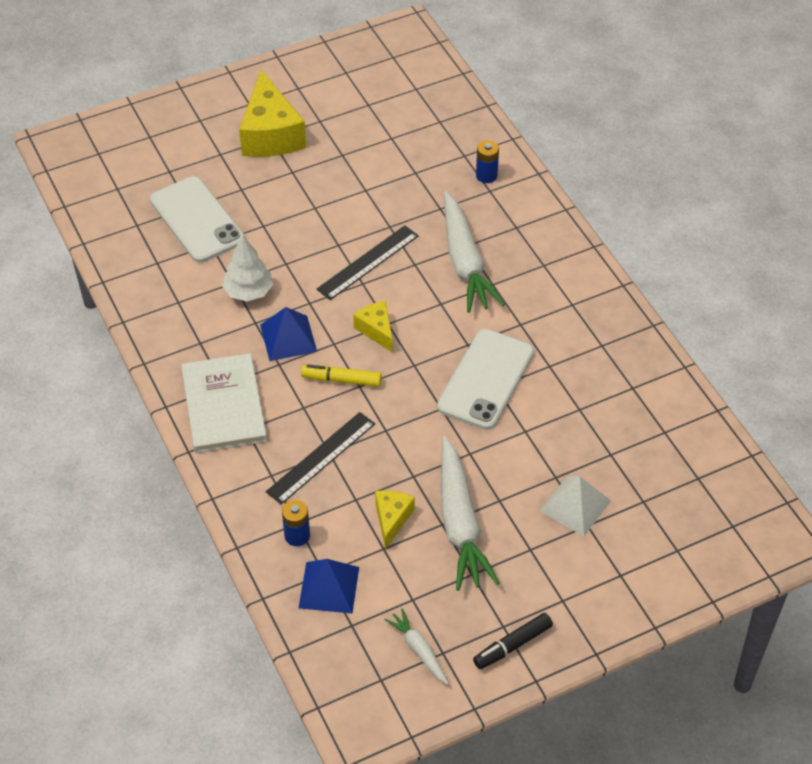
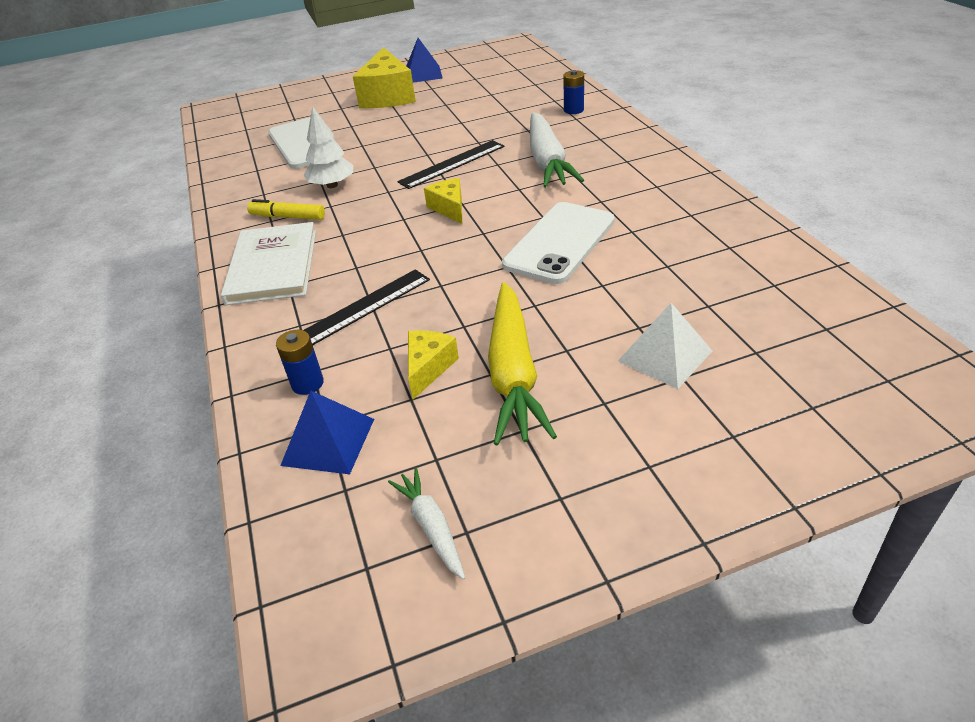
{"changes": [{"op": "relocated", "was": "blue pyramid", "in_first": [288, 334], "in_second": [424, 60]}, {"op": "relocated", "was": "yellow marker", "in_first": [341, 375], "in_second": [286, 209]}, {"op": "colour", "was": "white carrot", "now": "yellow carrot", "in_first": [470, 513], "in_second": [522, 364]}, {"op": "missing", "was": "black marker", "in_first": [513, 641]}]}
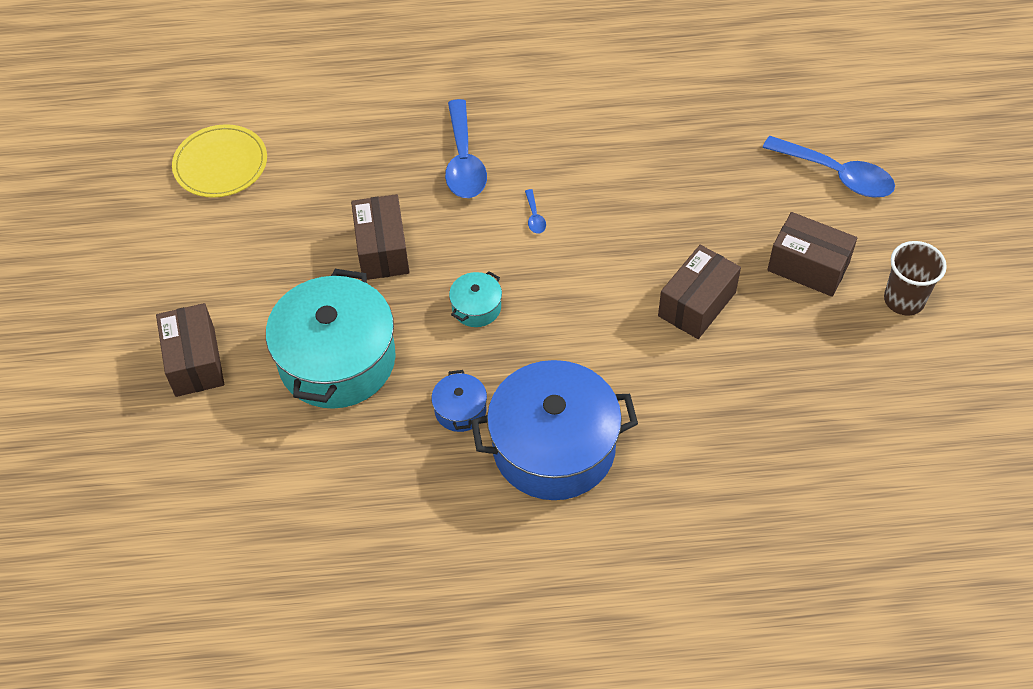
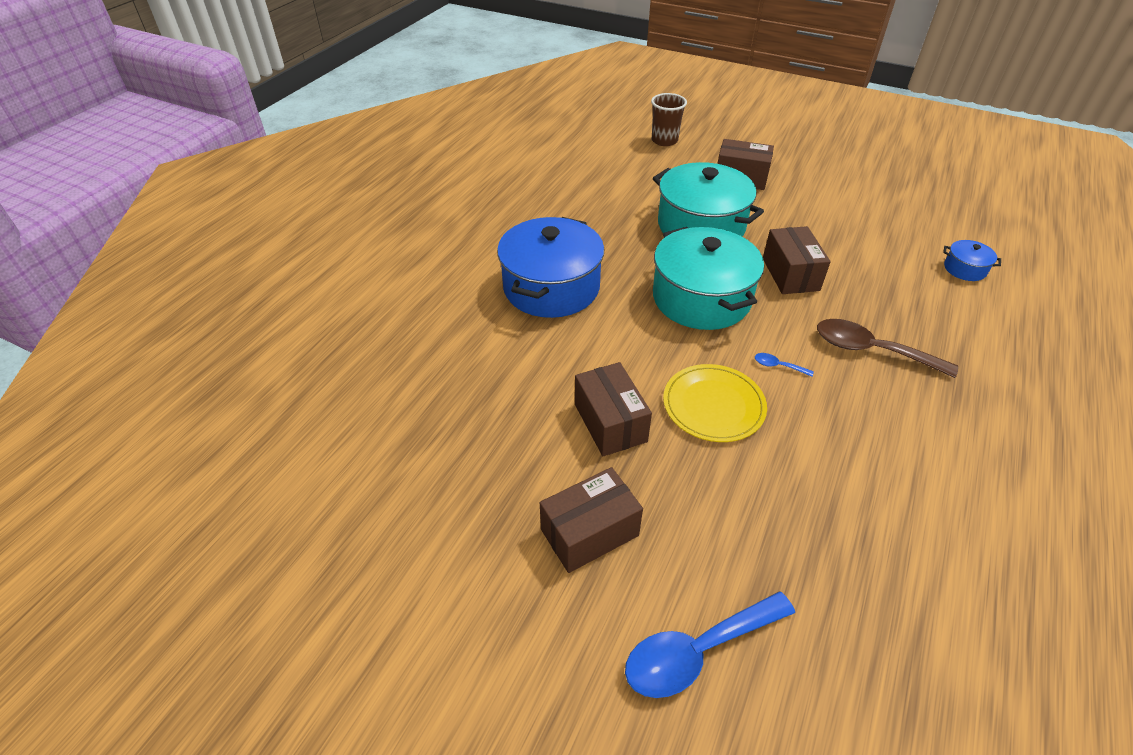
{"changes": [{"op": "relocated", "was": "yellow plate", "in_first": [219, 161], "in_second": [715, 403]}, {"op": "spun", "was": "brown box", "in_first": [380, 237], "in_second": [797, 260], "clockwise": 60}, {"op": "relocated", "was": "blue pot", "in_first": [459, 401], "in_second": [972, 260]}, {"op": "colour", "was": "blue spoon", "now": "brown spoon", "in_first": [466, 148], "in_second": [887, 348]}, {"op": "size", "was": "turquoise pot", "in_first": [475, 299], "in_second": [708, 278], "ratio": 2.32}, {"op": "relocated", "was": "brown cup", "in_first": [915, 278], "in_second": [669, 119]}]}
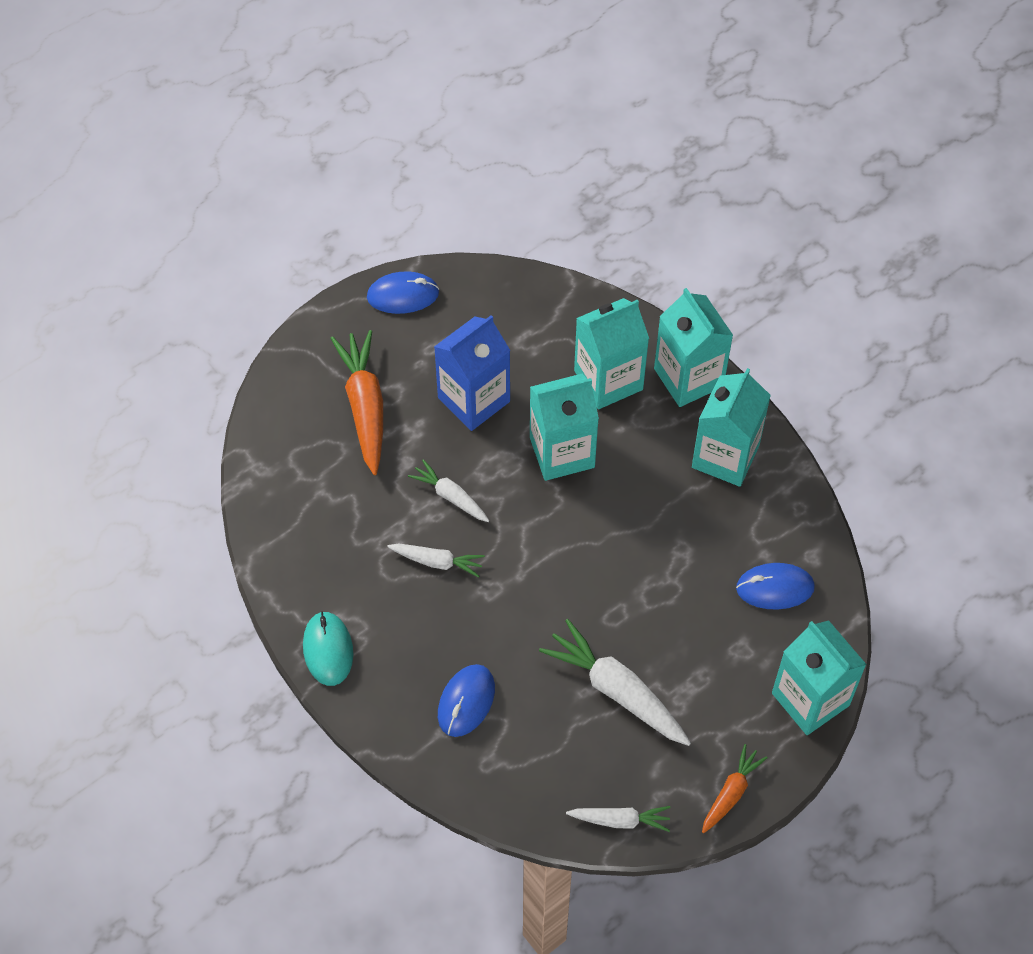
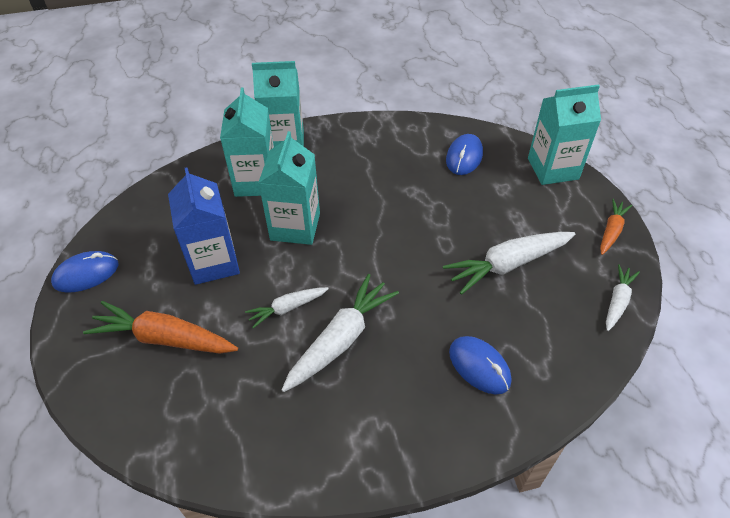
{"changes": [{"op": "missing", "was": "turquoise mouse", "in_first": [328, 648]}, {"op": "spun", "was": "blue mouse", "in_first": [403, 292], "in_second": [84, 271], "clockwise": 45}, {"op": "size", "was": "white carrot", "in_first": [436, 560], "in_second": [340, 333], "ratio": 1.76}, {"op": "missing", "was": "turquoise carton", "in_first": [731, 427]}, {"op": "spun", "was": "orange carrot", "in_first": [735, 788], "in_second": [616, 227], "clockwise": 60}]}
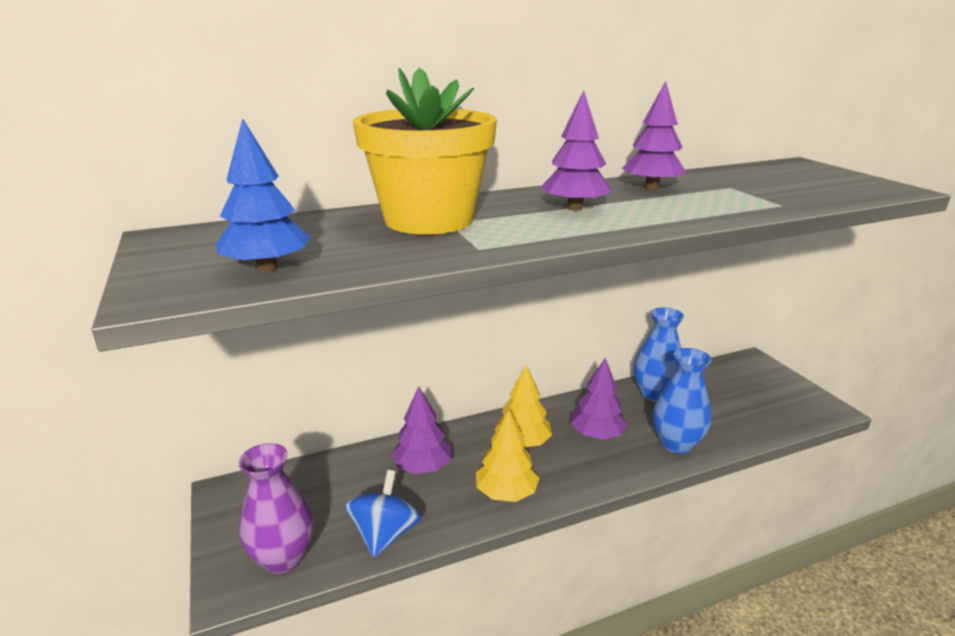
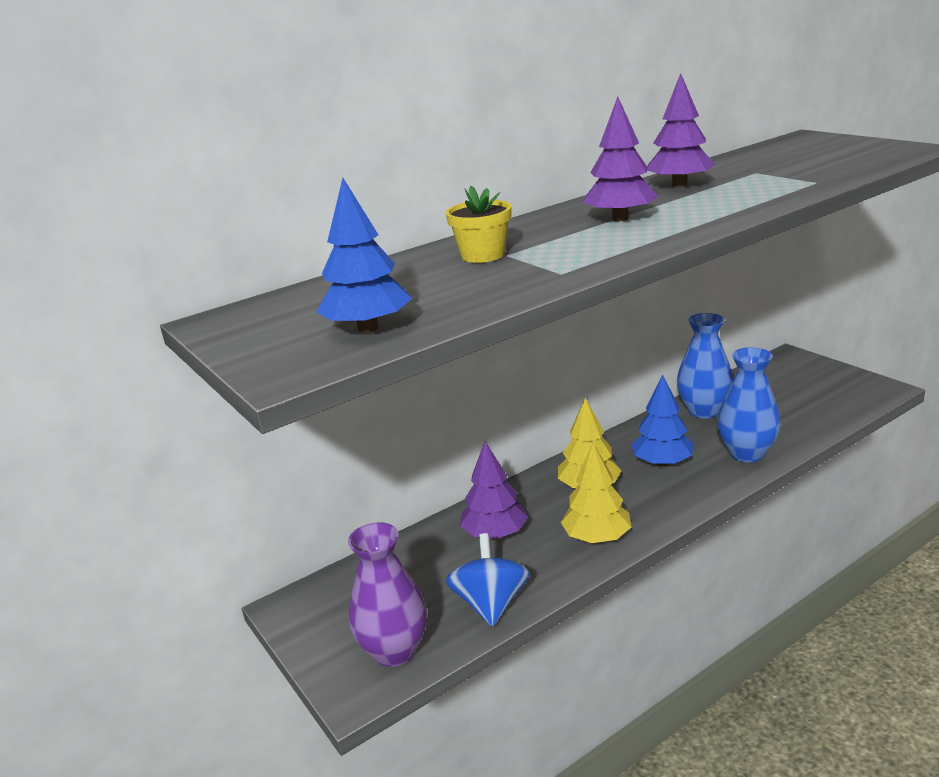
{"changes": [{"op": "size", "was": "yellow flower pot", "in_first": [425, 151], "in_second": [479, 224], "ratio": 0.45}, {"op": "colour", "was": "purple tree", "now": "blue tree", "in_first": [599, 399], "in_second": [662, 421]}]}
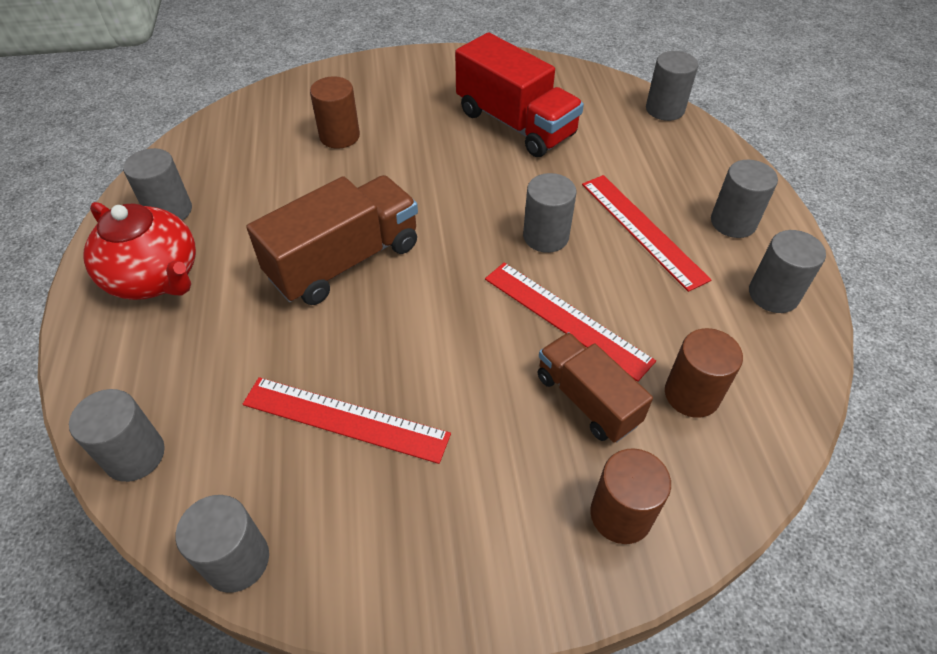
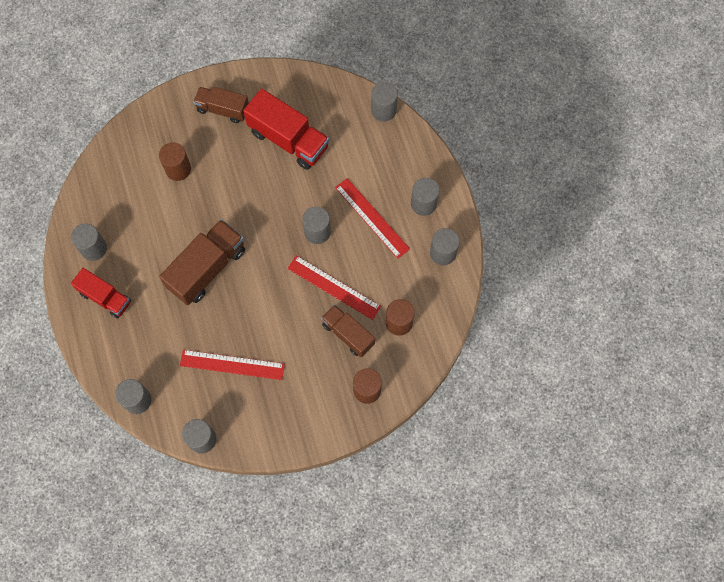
{"changes": [{"op": "exchanged", "was": "red teapot", "now": "red truck", "in_first": [139, 251], "in_second": [101, 293]}, {"op": "appeared", "now": "brown truck", "in_second": [221, 105]}]}
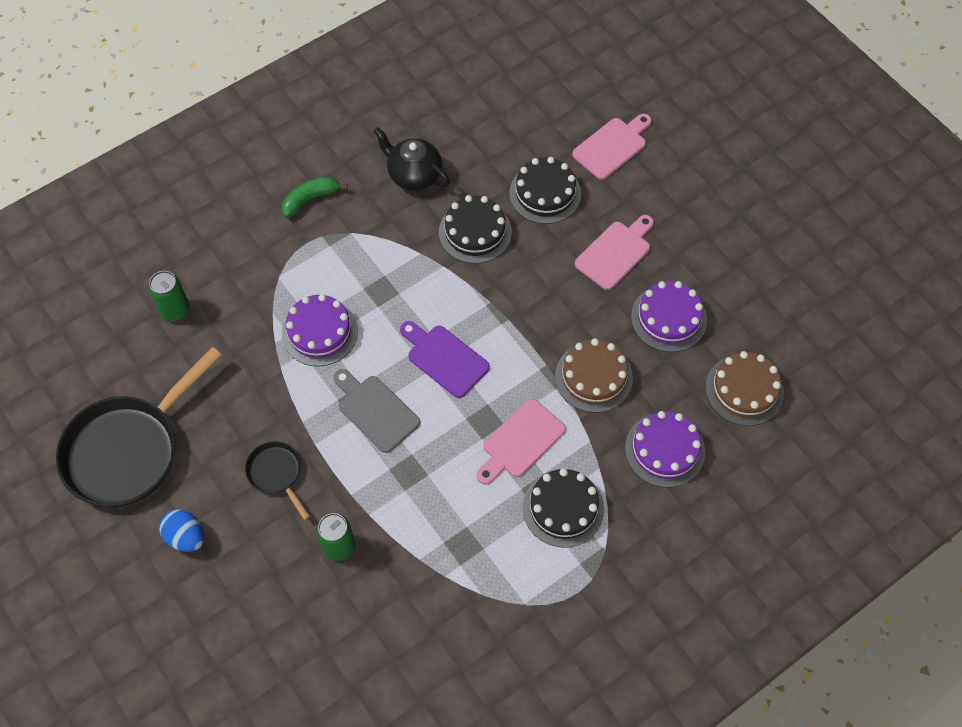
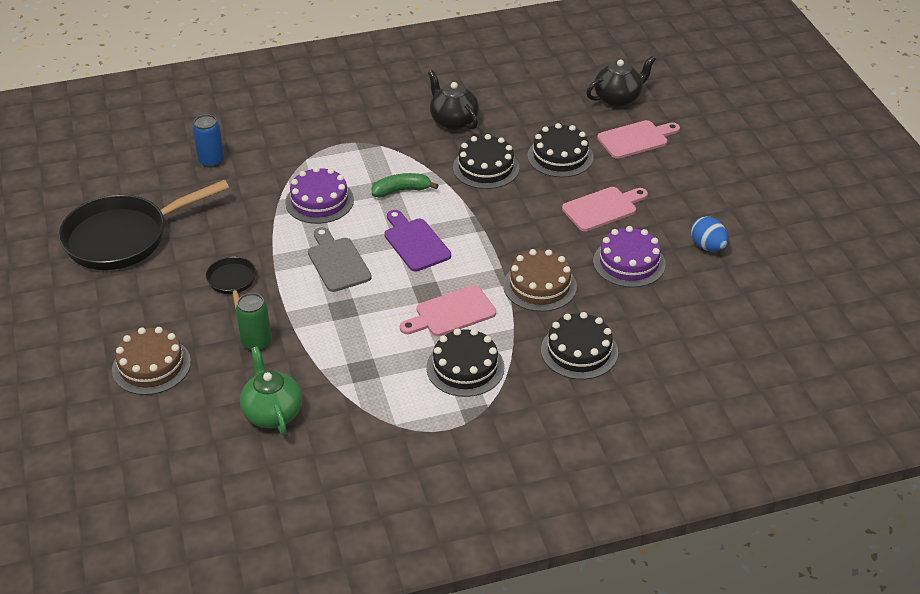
{"changes": [{"op": "colour", "was": "green can", "now": "blue can", "in_first": [169, 296], "in_second": [208, 141]}, {"op": "relocated", "was": "blue egg", "in_first": [181, 530], "in_second": [709, 234]}, {"op": "relocated", "was": "green banana", "in_first": [314, 197], "in_second": [405, 185]}, {"op": "colour", "was": "purple cake", "now": "black cake", "in_first": [665, 449], "in_second": [579, 346]}, {"op": "relocated", "was": "brown cake", "in_first": [744, 388], "in_second": [151, 361]}, {"op": "appeared", "now": "green teapot", "in_second": [271, 390]}, {"op": "appeared", "now": "black teapot", "in_second": [621, 81]}]}
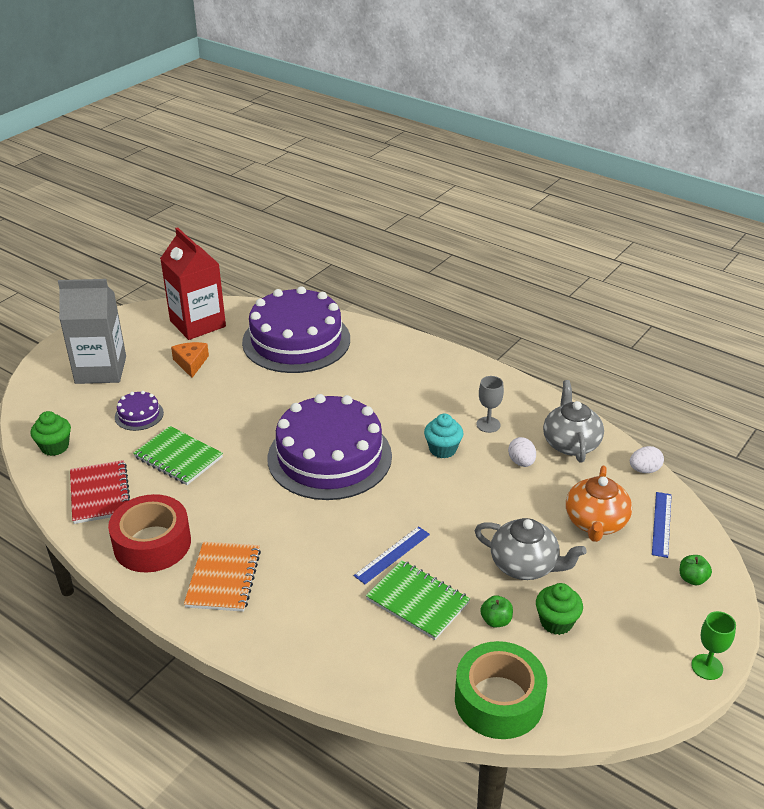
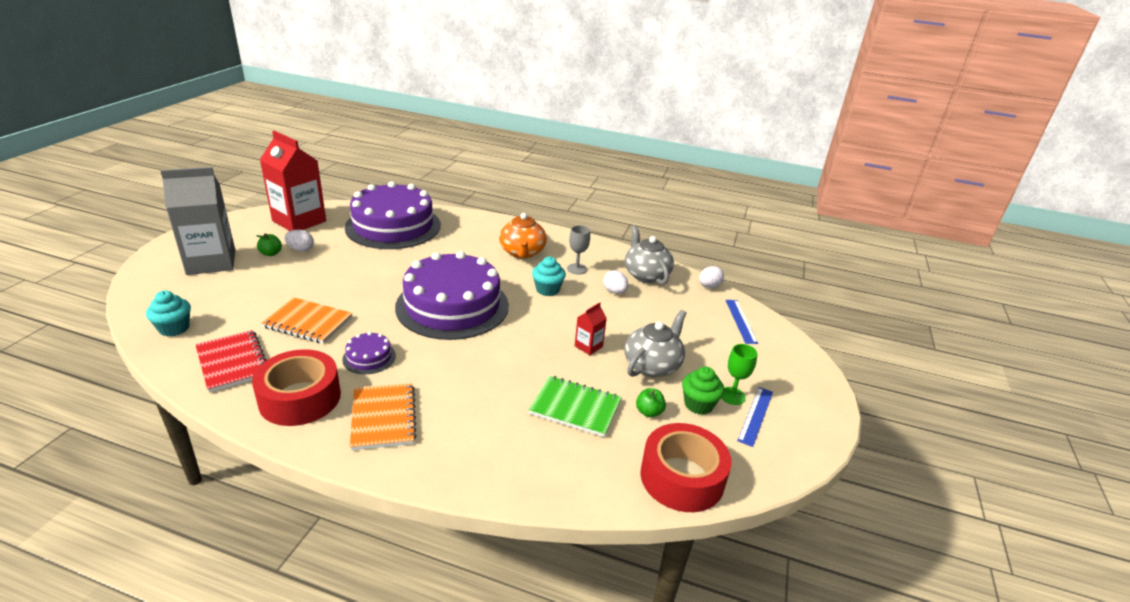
{"changes": [{"op": "colour", "was": "green cupcake", "now": "turquoise cupcake", "in_first": [50, 433], "in_second": [168, 314]}, {"op": "relocated", "was": "purple cake", "in_first": [139, 411], "in_second": [369, 353]}, {"op": "colour", "was": "green notebook", "now": "orange notebook", "in_first": [178, 455], "in_second": [307, 320]}, {"op": "exchanged", "was": "orange cheese", "now": "white egg", "in_first": [190, 360], "in_second": [299, 241]}, {"op": "relocated", "was": "blue ruler", "in_first": [392, 555], "in_second": [755, 417]}, {"op": "colour", "was": "green tape", "now": "red tape", "in_first": [501, 690], "in_second": [686, 467]}, {"op": "spun", "was": "grey teapot", "in_first": [530, 549], "in_second": [656, 343], "clockwise": -60}, {"op": "relocated", "was": "orange teapot", "in_first": [599, 504], "in_second": [523, 236]}, {"op": "relocated", "was": "green apple", "in_first": [696, 570], "in_second": [269, 244]}, {"op": "relocated", "was": "green goblet", "in_first": [713, 645], "in_second": [739, 374]}, {"op": "appeared", "now": "red carton", "in_second": [591, 328]}]}
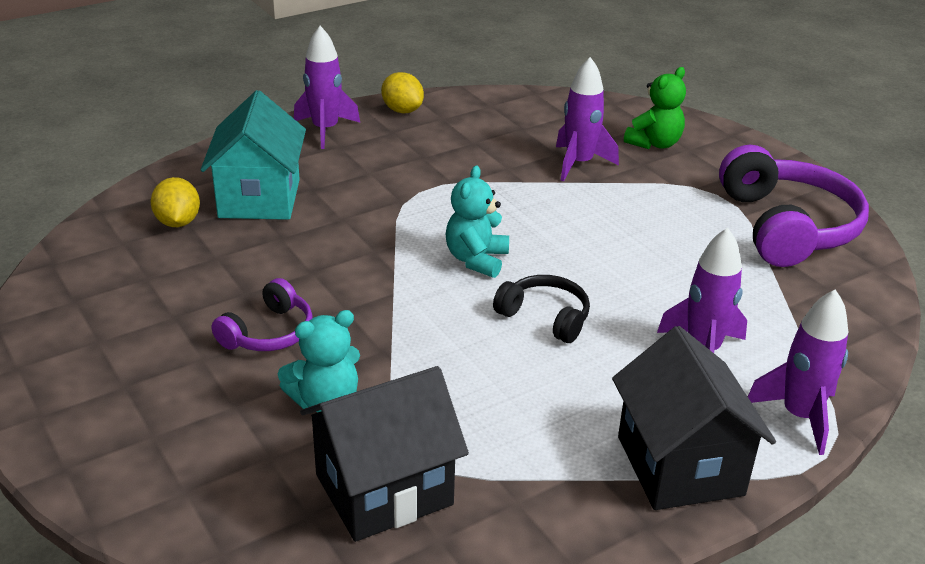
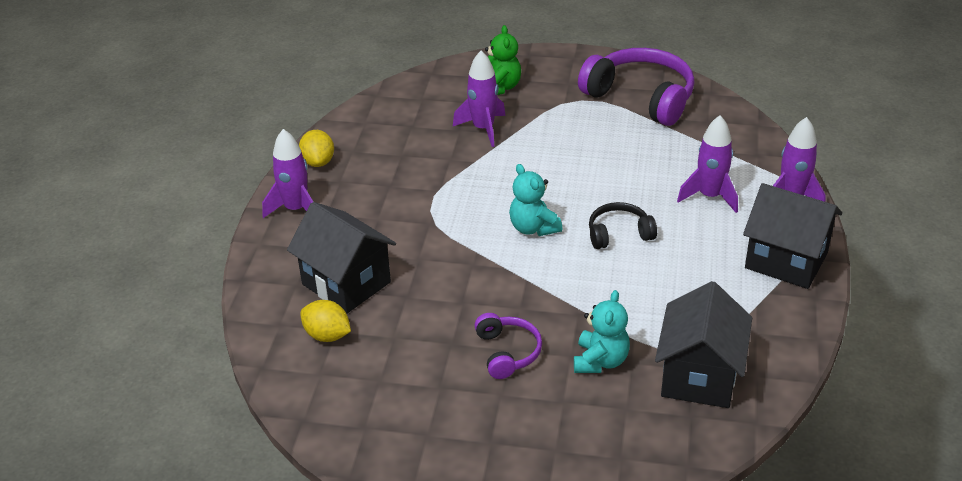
{"changes": [{"op": "colour", "was": "turquoise house", "now": "black house", "in_first": [253, 155], "in_second": [341, 258]}, {"op": "spun", "was": "yellow lemon", "in_first": [402, 92], "in_second": [316, 148], "clockwise": 75}]}
